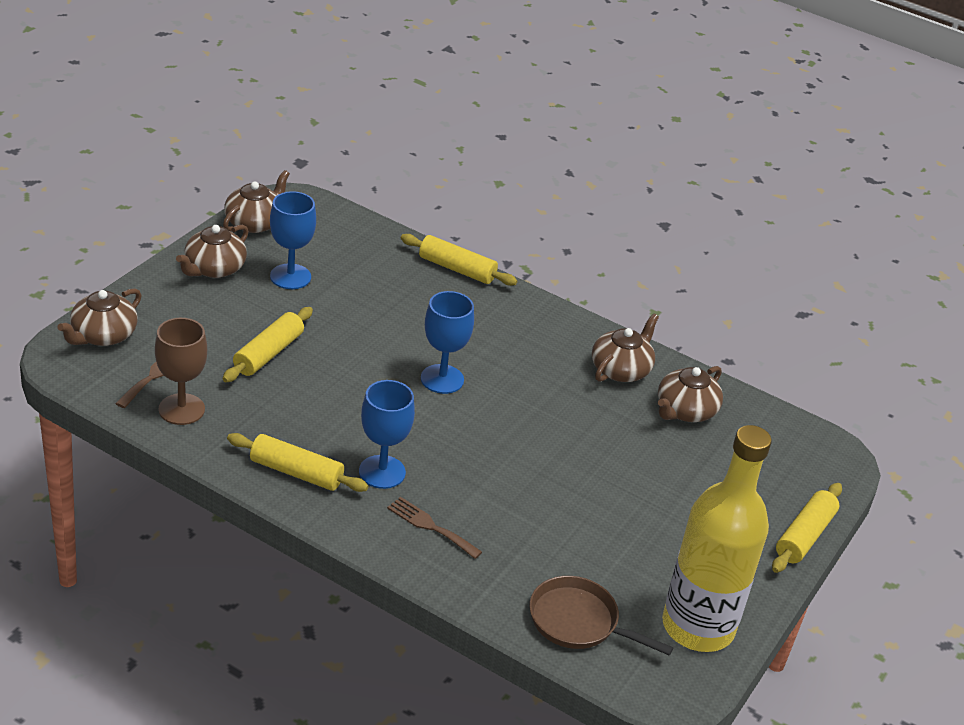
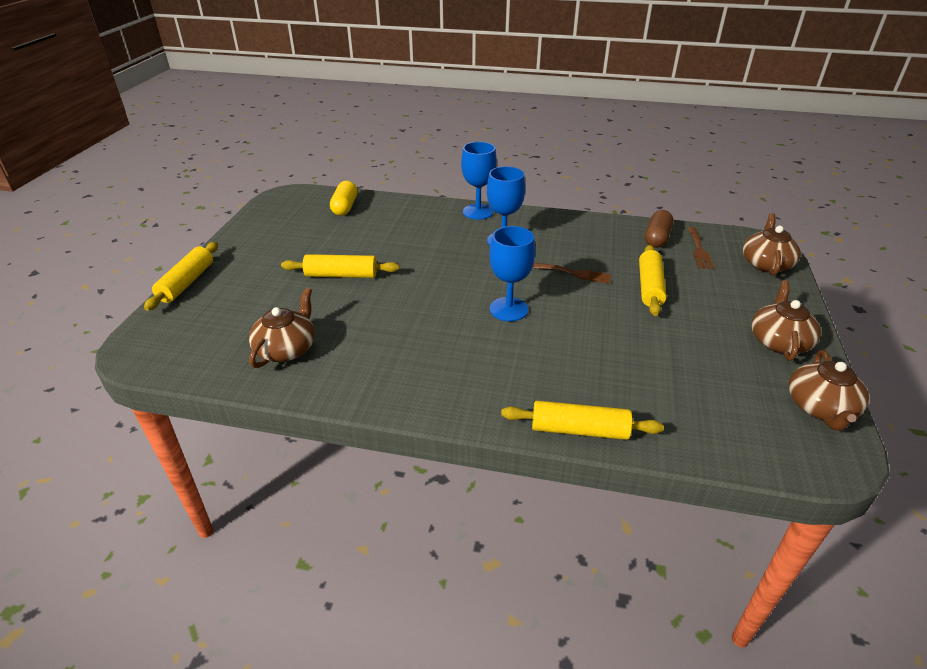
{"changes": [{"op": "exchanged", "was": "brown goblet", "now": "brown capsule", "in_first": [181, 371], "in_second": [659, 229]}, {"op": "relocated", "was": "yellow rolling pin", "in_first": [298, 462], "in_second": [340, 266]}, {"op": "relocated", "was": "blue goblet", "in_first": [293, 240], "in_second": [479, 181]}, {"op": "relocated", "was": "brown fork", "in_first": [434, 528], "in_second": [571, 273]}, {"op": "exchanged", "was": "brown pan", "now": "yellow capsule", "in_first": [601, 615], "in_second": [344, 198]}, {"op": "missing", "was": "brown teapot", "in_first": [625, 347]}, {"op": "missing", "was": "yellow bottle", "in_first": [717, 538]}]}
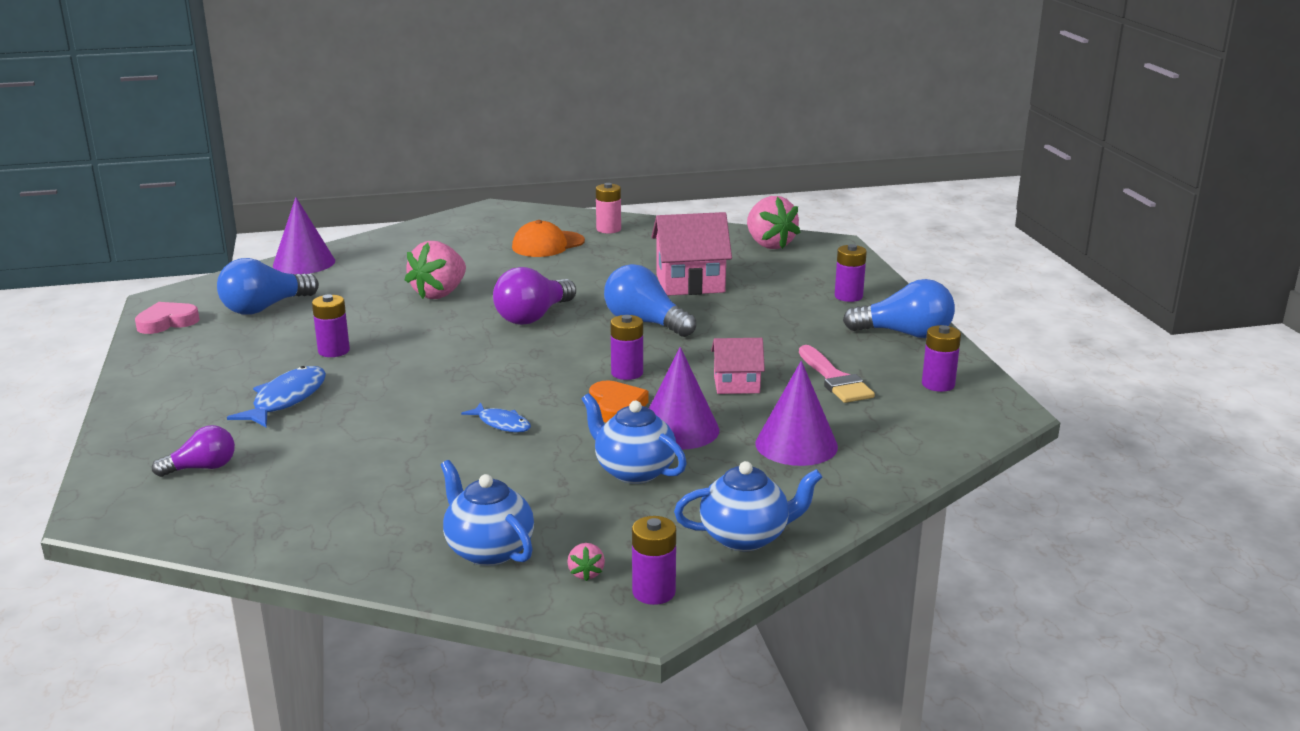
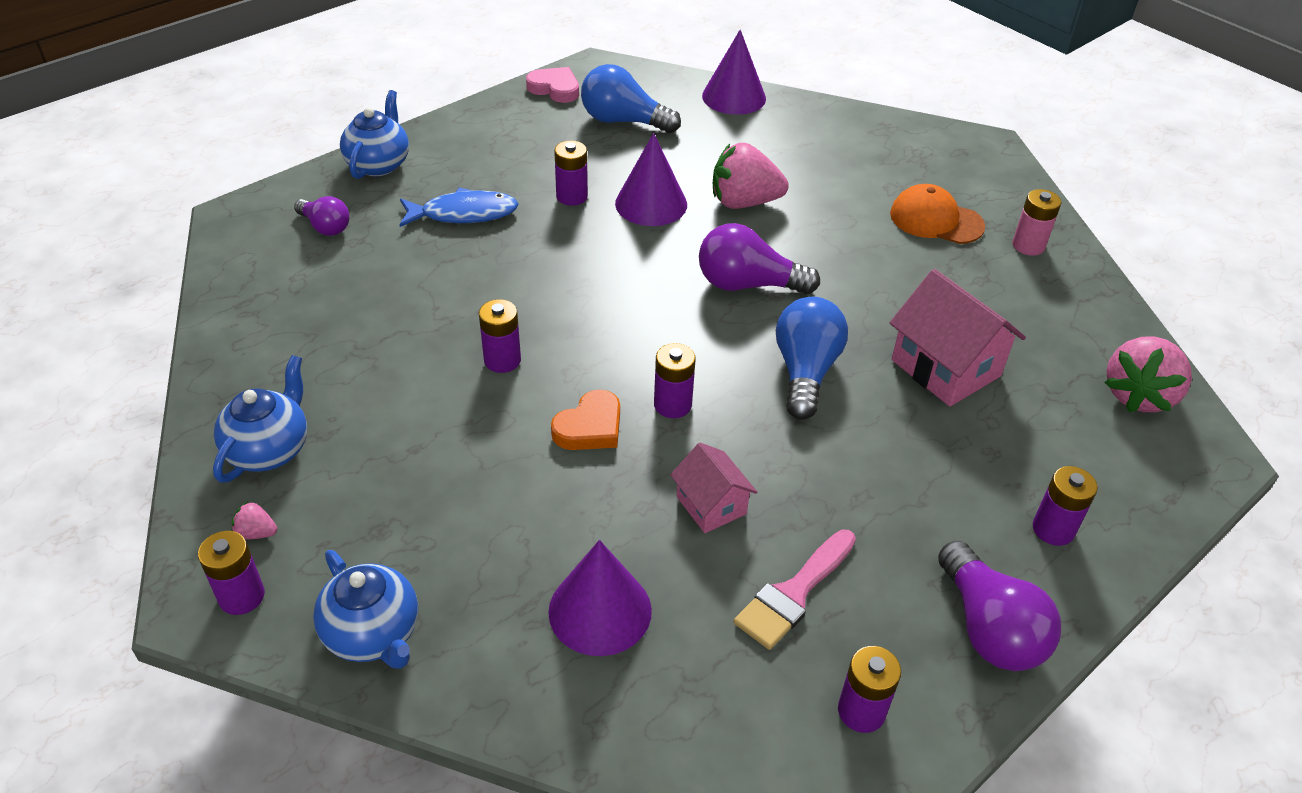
{"changes": [{"op": "exchanged", "was": "blue fish", "now": "purple battery", "in_first": [496, 417], "in_second": [500, 336]}, {"op": "spun", "was": "pink strawberry", "in_first": [586, 562], "in_second": [254, 520], "clockwise": 45}, {"op": "relocated", "was": "blue teapot", "in_first": [634, 438], "in_second": [374, 134]}, {"op": "relocated", "was": "purple cone", "in_first": [684, 398], "in_second": [651, 179]}, {"op": "colour", "was": "blue light bulb", "now": "purple light bulb", "in_first": [899, 308], "in_second": [999, 605]}]}
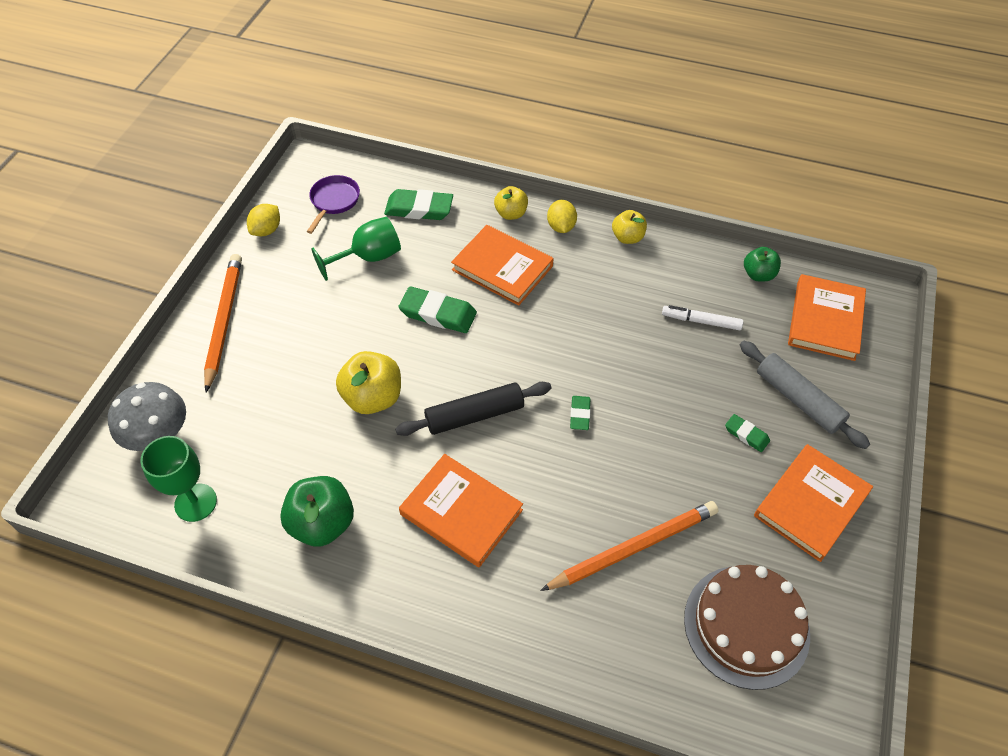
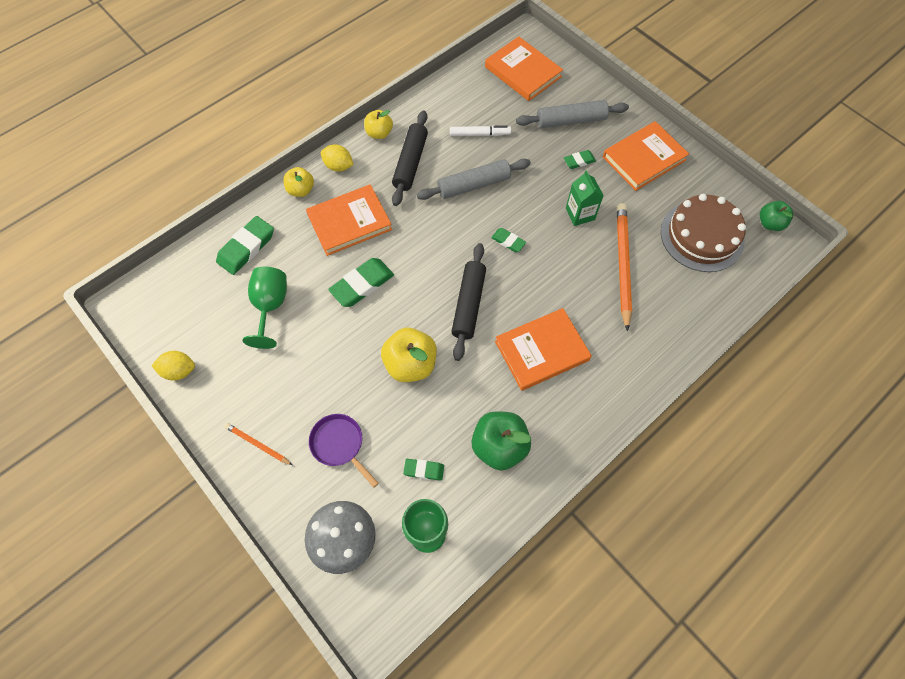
{"changes": [{"op": "size", "was": "orange pencil", "in_first": [223, 323], "in_second": [258, 444], "ratio": 0.5}, {"op": "spun", "was": "yellow lemon", "in_first": [263, 220], "in_second": [173, 366], "clockwise": -60}, {"op": "relocated", "was": "purple pan", "in_first": [333, 204], "in_second": [344, 451]}, {"op": "spun", "was": "white marker", "in_first": [702, 317], "in_second": [480, 130], "clockwise": -135}, {"op": "relocated", "was": "green apple", "in_first": [762, 264], "in_second": [776, 216]}, {"op": "spun", "was": "orange book", "in_first": [813, 503], "in_second": [646, 156], "clockwise": 75}, {"op": "appeared", "now": "black rolling pin", "in_second": [410, 158]}, {"op": "appeared", "now": "green eraser", "in_second": [423, 470]}, {"op": "appeared", "now": "grey rolling pin", "in_second": [474, 179]}, {"op": "appeared", "now": "green carton", "in_second": [585, 198]}]}
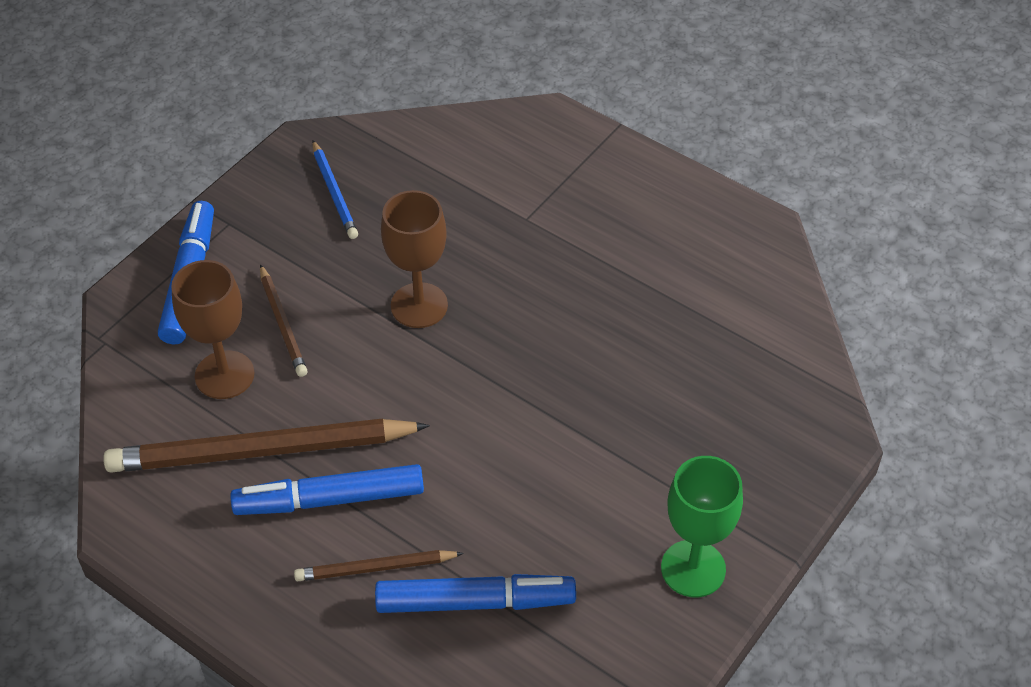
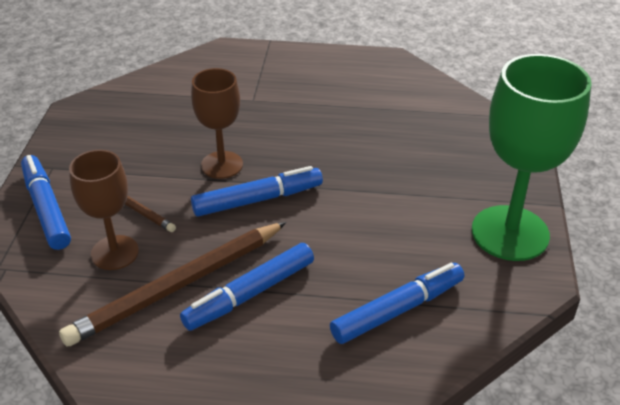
{"changes": [{"op": "missing", "was": "brown pencil", "in_first": [379, 565]}, {"op": "missing", "was": "blue pencil", "in_first": [335, 189]}, {"op": "size", "was": "green goblet", "in_first": [702, 526], "in_second": [532, 157], "ratio": 1.67}, {"op": "appeared", "now": "blue marker", "in_second": [257, 191]}]}
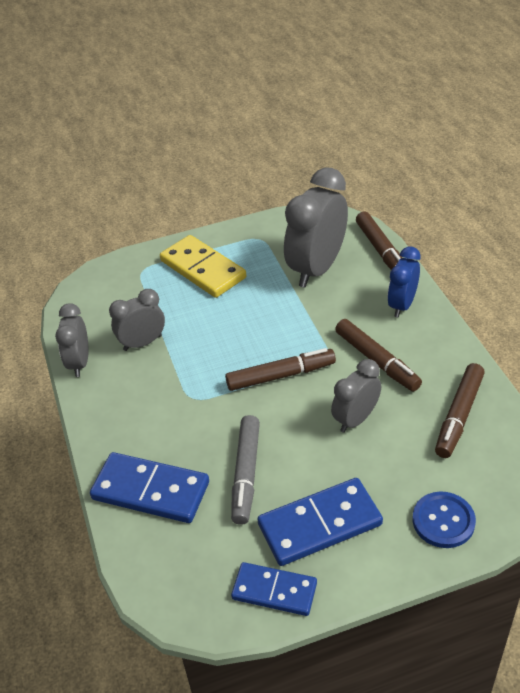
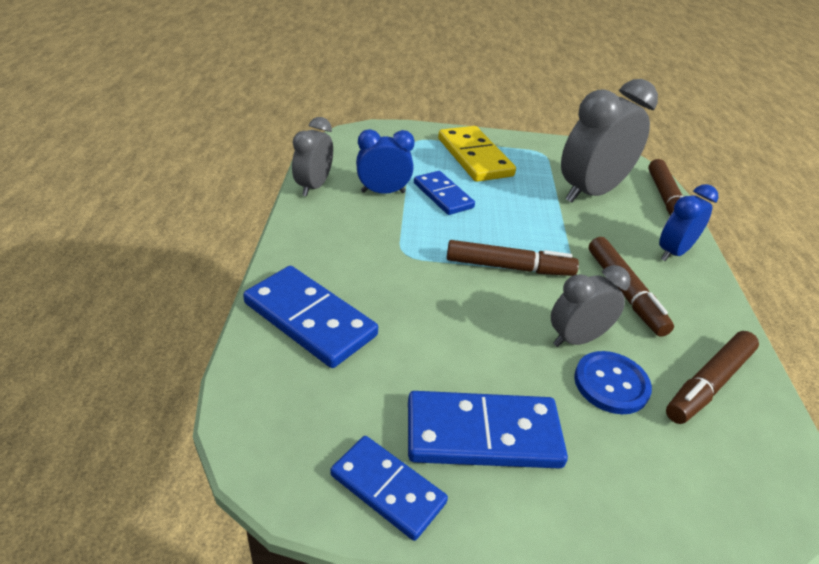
{"changes": [{"op": "colour", "was": "grey clock", "now": "blue clock", "in_first": [137, 320], "in_second": [385, 161]}, {"op": "missing", "was": "grey marker", "in_first": [245, 470]}, {"op": "relocated", "was": "blue button", "in_first": [444, 519], "in_second": [613, 382]}, {"op": "appeared", "now": "blue domino", "in_second": [444, 193]}]}
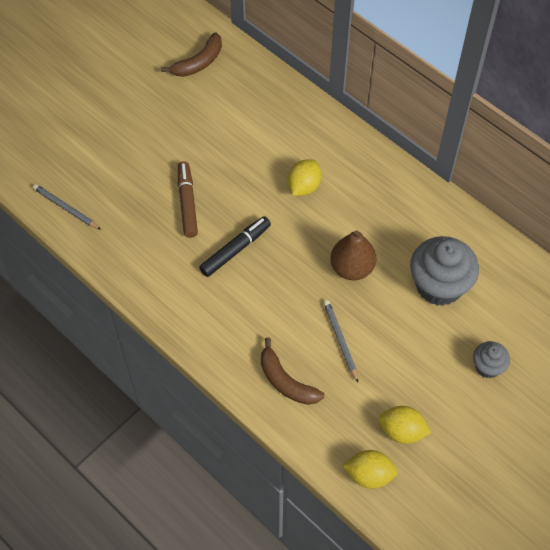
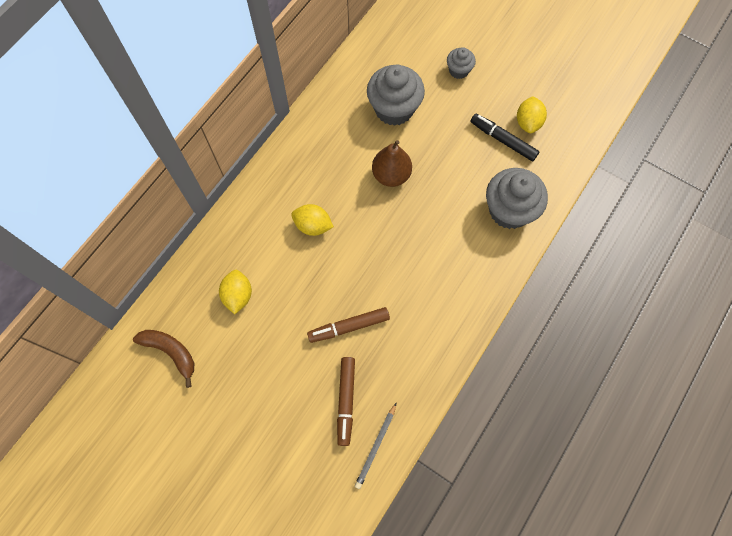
{"changes": [{"op": "relocated", "was": "black marker", "in_first": [235, 246], "in_second": [505, 137]}, {"op": "exchanged", "was": "brown banana", "now": "grey cupcake", "in_first": [292, 371], "in_second": [517, 198]}, {"op": "missing", "was": "grey pencil", "in_first": [341, 341]}, {"op": "relocated", "was": "yellow lemon", "in_first": [370, 469], "in_second": [235, 292]}, {"op": "appeared", "now": "brown marker", "in_second": [346, 401]}]}
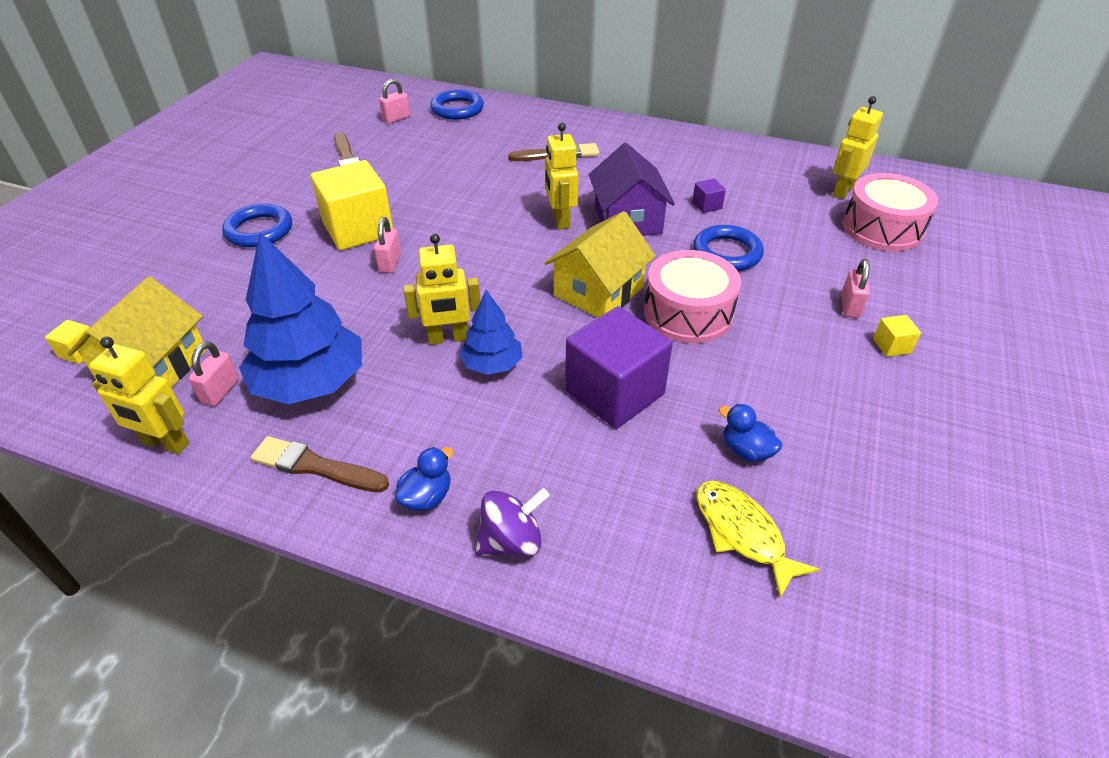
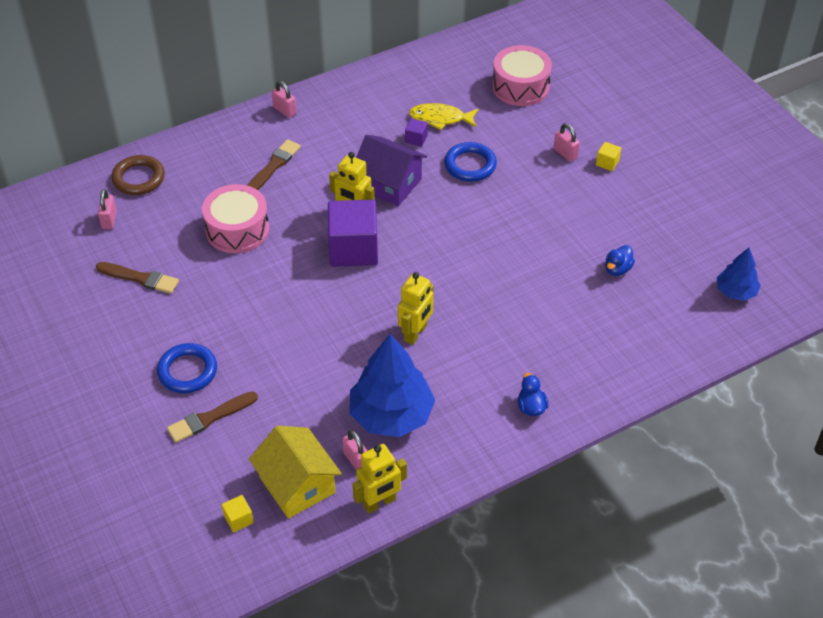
{"changes": [{"op": "relocated", "was": "brown brush", "in_first": [320, 464], "in_second": [212, 417]}, {"op": "missing", "was": "yellow cube", "in_first": [352, 205]}, {"op": "relocated", "was": "pink padlock", "in_first": [387, 245], "in_second": [284, 99]}, {"op": "colour", "was": "blue ring", "now": "brown ring", "in_first": [457, 104], "in_second": [138, 175]}, {"op": "relocated", "was": "blue tree", "in_first": [490, 332], "in_second": [739, 274]}, {"op": "missing", "was": "purple spinning top", "in_first": [512, 522]}, {"op": "missing", "was": "yellow house", "in_first": [600, 264]}, {"op": "relocated", "was": "purple cube", "in_first": [619, 367], "in_second": [353, 233]}, {"op": "relocated", "was": "pink drum", "in_first": [692, 296], "in_second": [235, 218]}, {"op": "relocated", "was": "yellow fish", "in_first": [758, 539], "in_second": [443, 116]}, {"op": "spun", "was": "blue duck", "in_first": [750, 433], "in_second": [620, 260], "clockwise": -45}, {"op": "missing", "was": "yellow robot", "in_first": [858, 147]}]}
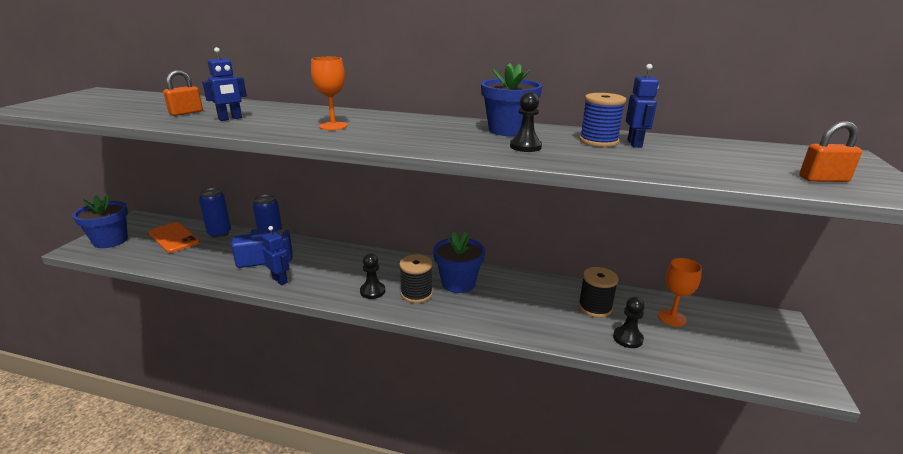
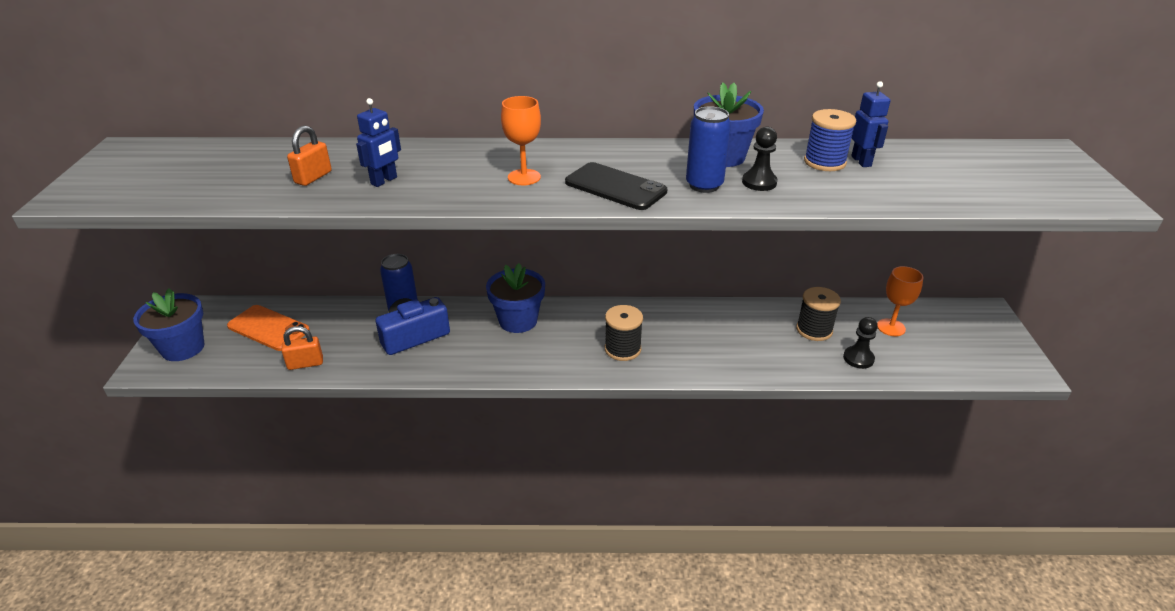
{"changes": [{"op": "relocated", "was": "blue can", "in_first": [215, 213], "in_second": [708, 149]}, {"op": "missing", "was": "blue robot", "in_first": [276, 255]}, {"op": "missing", "was": "black pawn", "in_first": [372, 276]}, {"op": "relocated", "was": "blue flower pot", "in_first": [459, 262], "in_second": [515, 298]}, {"op": "relocated", "was": "orange padlock", "in_first": [830, 151], "in_second": [302, 348]}, {"op": "appeared", "now": "black phone", "in_second": [616, 186]}]}
